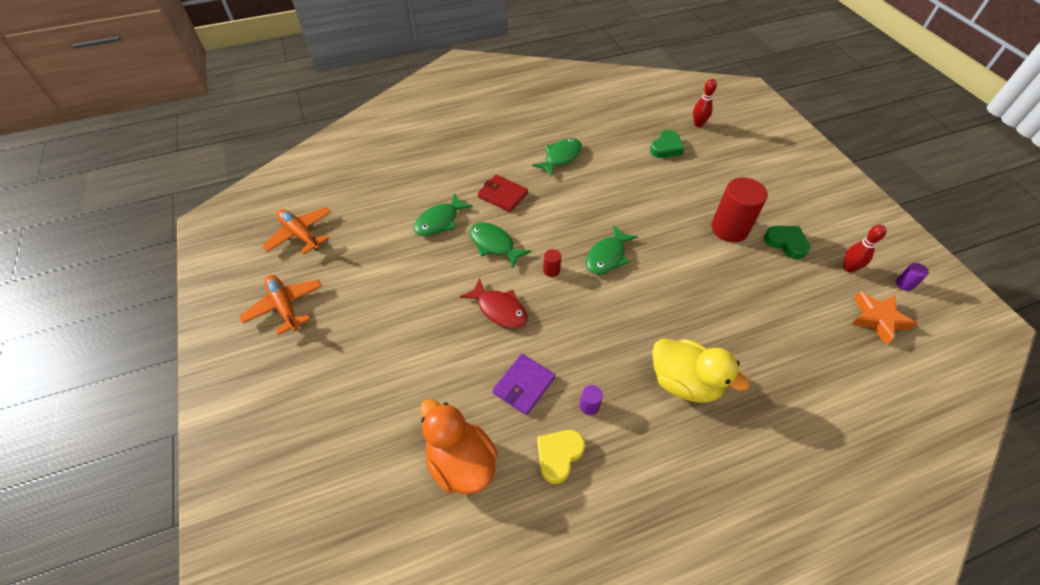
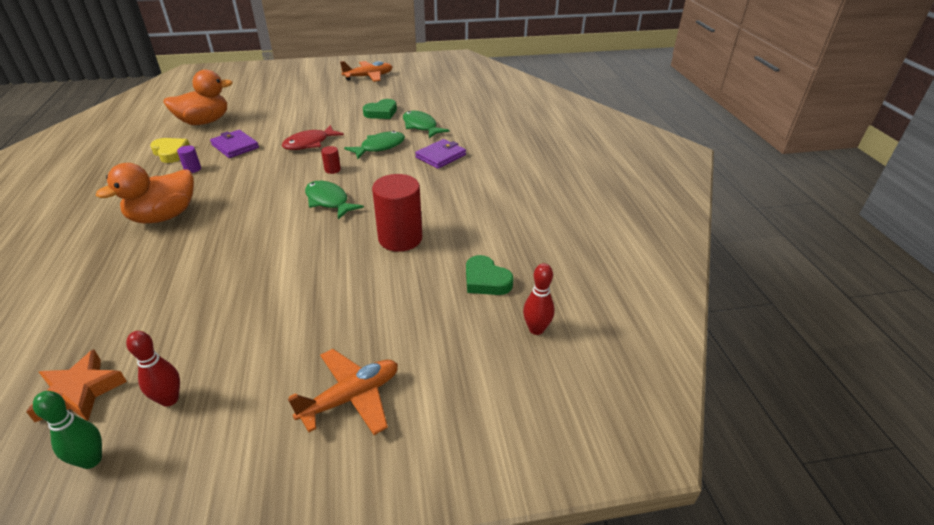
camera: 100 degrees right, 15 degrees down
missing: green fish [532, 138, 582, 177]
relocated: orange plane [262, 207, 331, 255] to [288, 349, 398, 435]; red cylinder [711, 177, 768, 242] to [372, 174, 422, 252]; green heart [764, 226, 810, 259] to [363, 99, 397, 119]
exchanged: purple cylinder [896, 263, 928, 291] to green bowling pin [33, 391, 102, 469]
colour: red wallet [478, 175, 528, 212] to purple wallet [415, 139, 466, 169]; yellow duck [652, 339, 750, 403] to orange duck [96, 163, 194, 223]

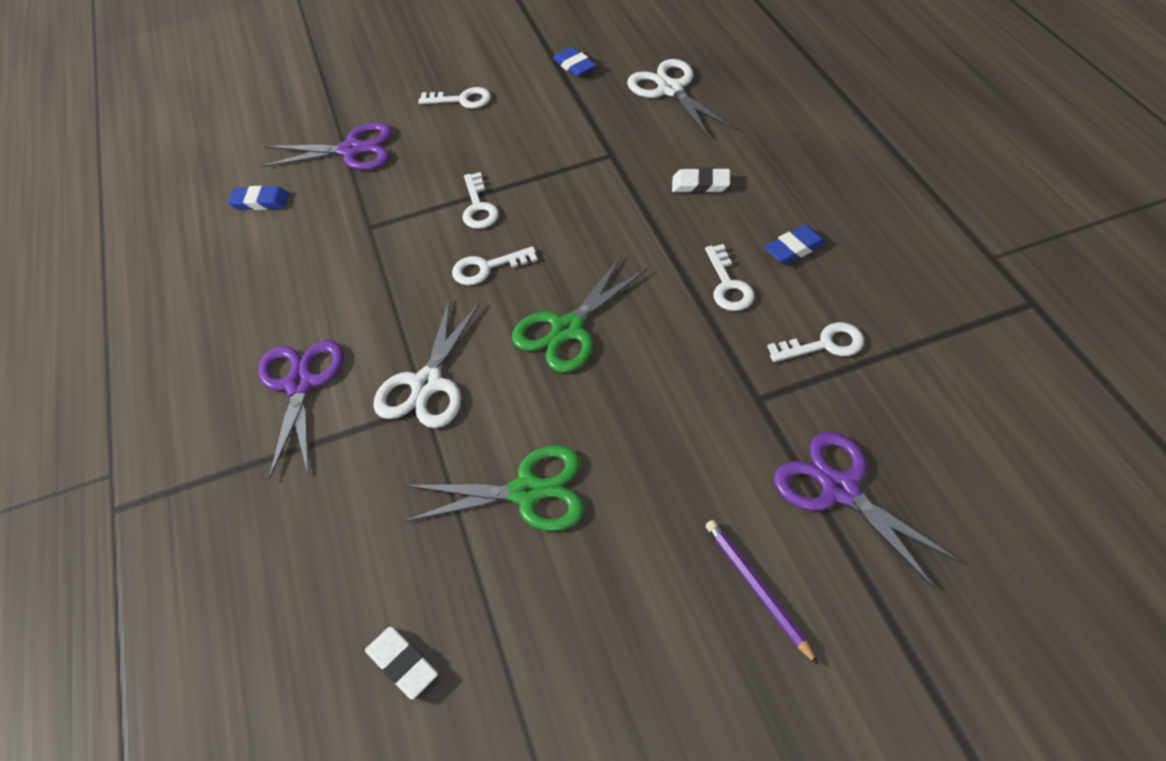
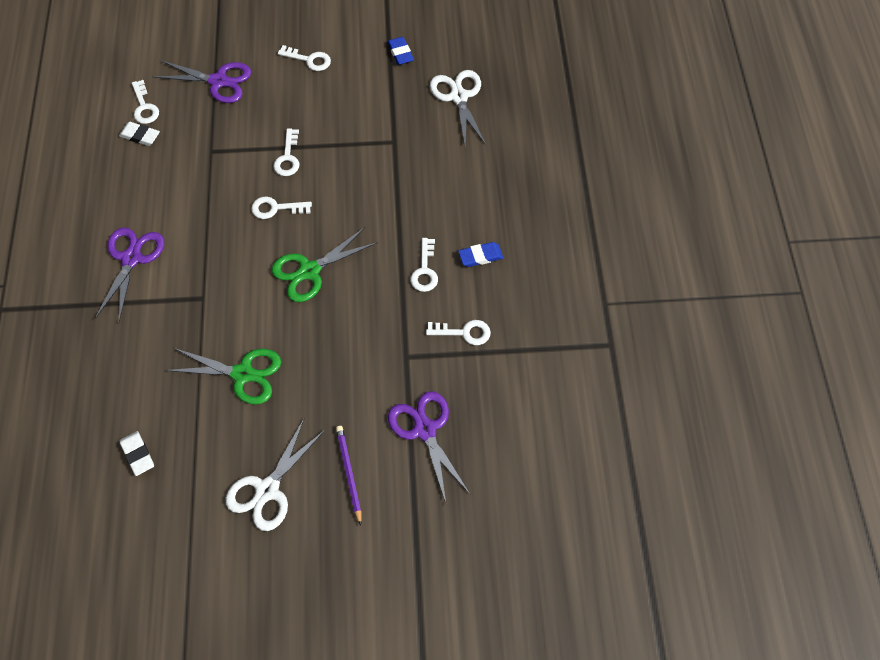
camera: 10 degrees right, 10 degrees up
relocated: white scissors [373, 297, 481, 428] to [226, 419, 325, 531]; white eraser [672, 167, 730, 193] to [119, 122, 160, 146]
exchanged: blue eraser [228, 186, 289, 210] to white key [132, 80, 159, 124]

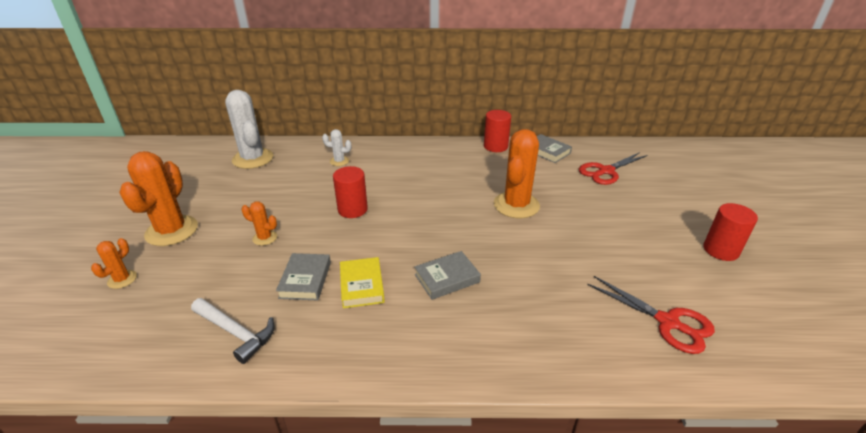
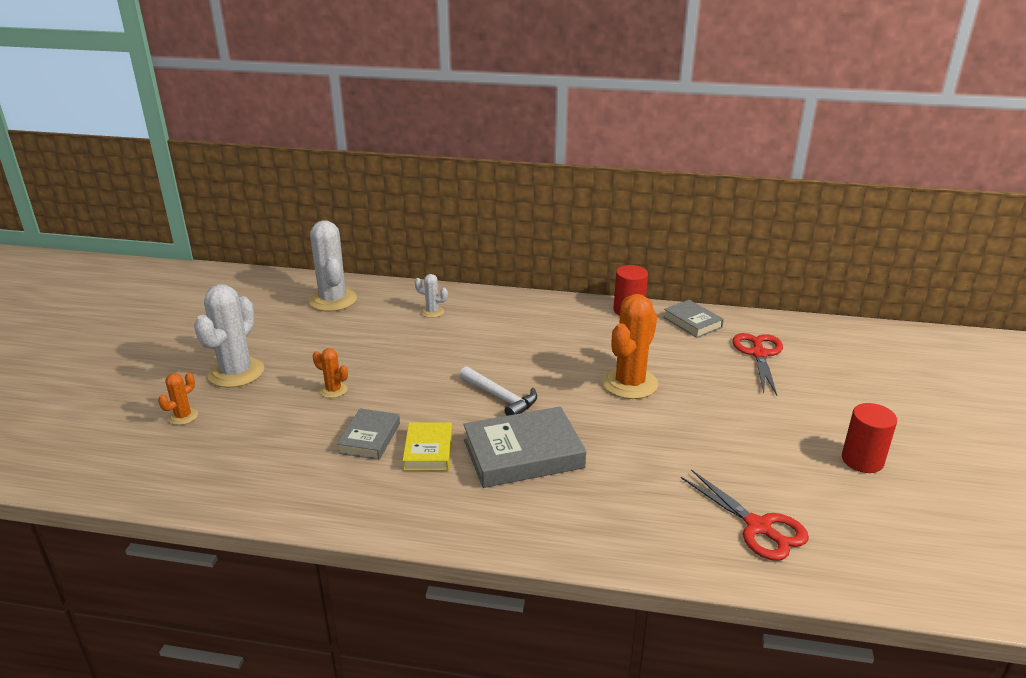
camera: 10 degrees right, 5 degrees down
missing: red cylinder [333, 166, 368, 218]
relocated: white hammer [191, 298, 275, 364] to [460, 366, 537, 416]
colour: orange cactus [119, 151, 198, 246] to white cactus [194, 284, 264, 388]
spun: red scissors [579, 152, 648, 185] = [732, 333, 783, 395] 120 degrees clockwise
size: grey book [415, 251, 481, 300] = [463, 406, 586, 488] x1.72

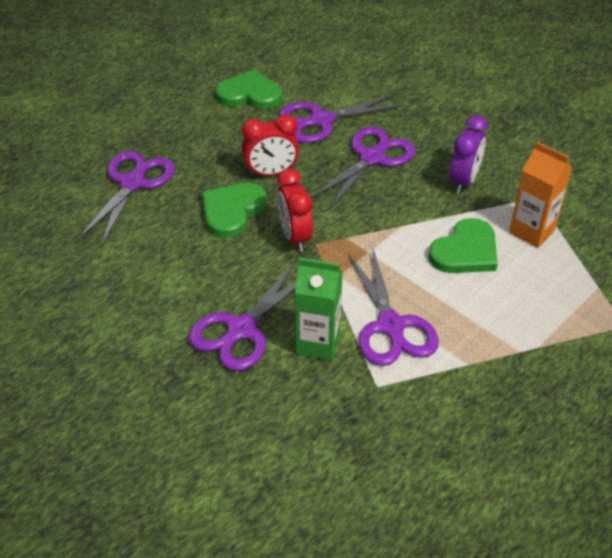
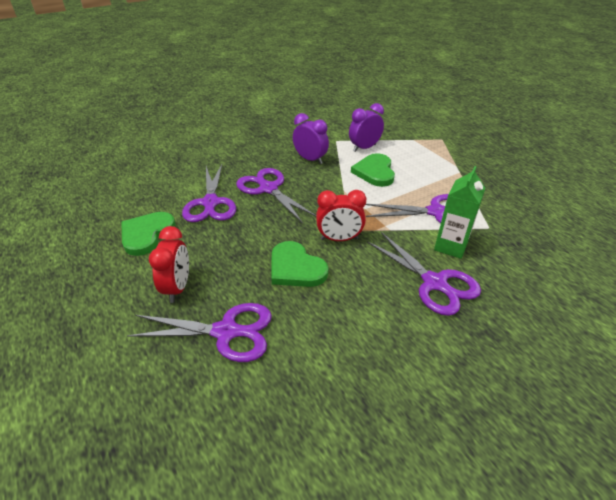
camera: 75 degrees left, 5 degrees down
relocated: red clock [242, 114, 299, 177] to [149, 226, 189, 303]
exchanged: orange carton [509, 142, 572, 248] to purple clock [349, 103, 384, 152]
spun: purple scissors [78, 151, 175, 247] = [127, 303, 272, 362] 150 degrees clockwise; green heart [428, 218, 498, 273] = [351, 153, 395, 187] 150 degrees counterclockwise

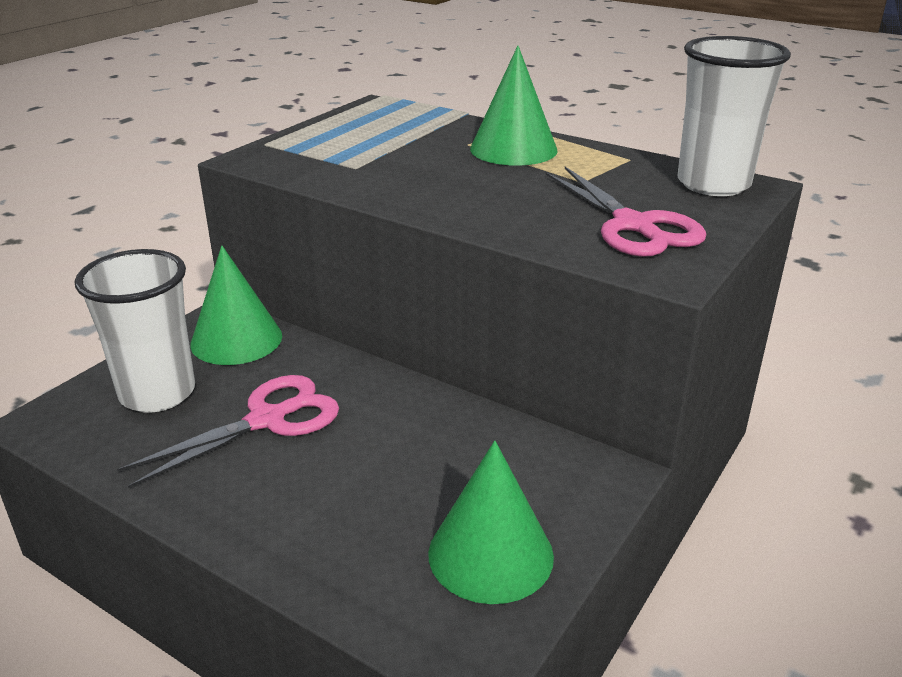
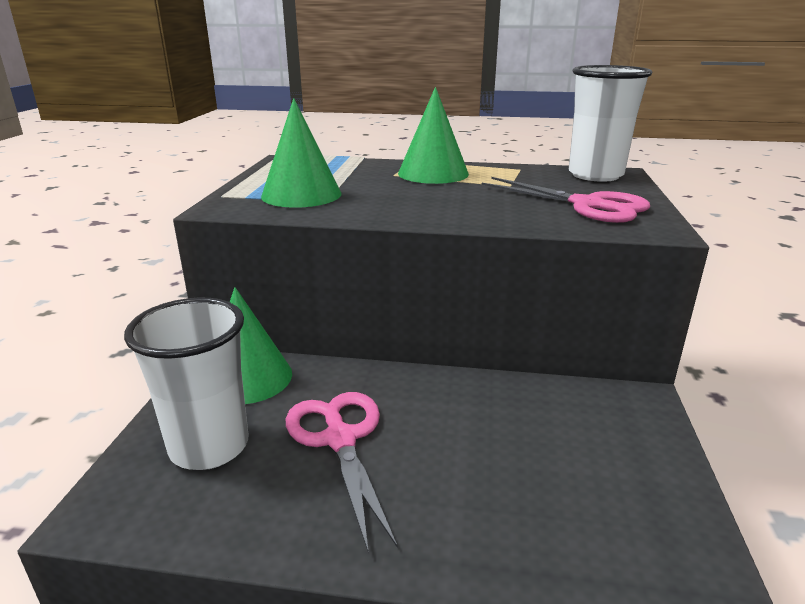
camera: 25 degrees left, 5 degrees down
relocated: green cone [428, 441, 554, 604] to [261, 98, 341, 208]
spun: pink scissors [117, 375, 339, 488] = [286, 392, 398, 554] 45 degrees counterclockwise

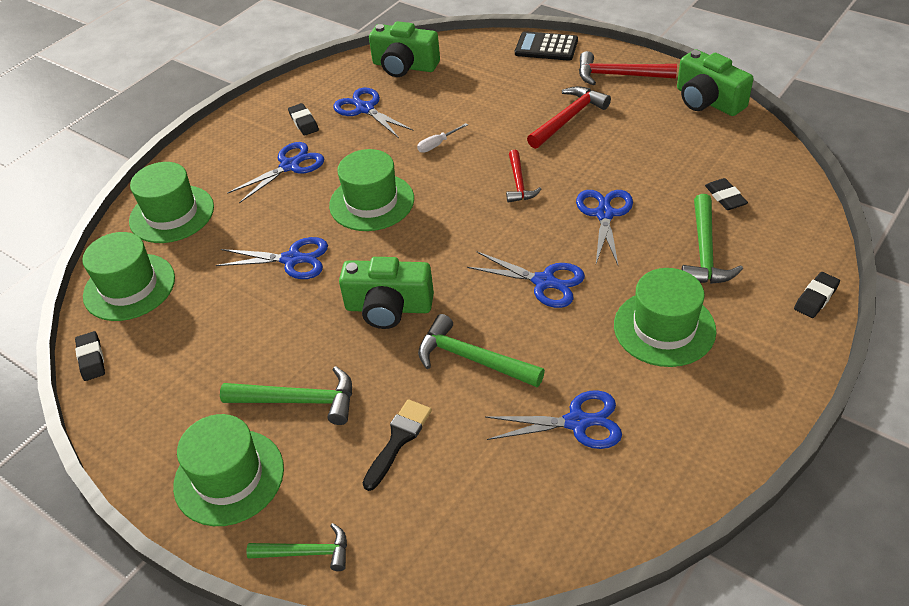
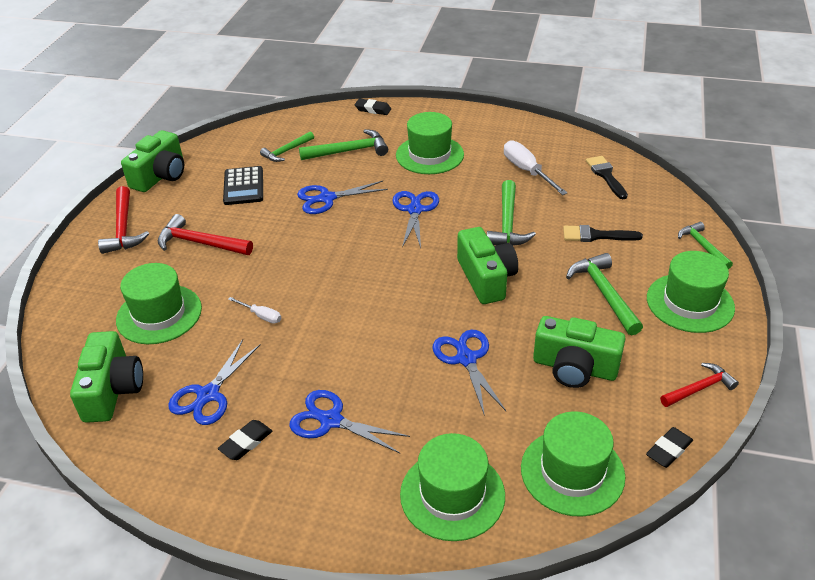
camera: 115 degrees left, 5 degrees down
appeared: green camera [533, 316, 626, 388]; black brush [586, 156, 628, 199]
relocated: green hat [329, 149, 414, 231] to [116, 263, 202, 344]; red hammer [506, 150, 541, 203] to [660, 363, 739, 407]; black calculator [515, 31, 578, 61] to [223, 166, 263, 205]
exchanged: blue scissors [485, 390, 622, 449] to white screwdriver [504, 140, 567, 195]; black eraser [705, 178, 748, 210] to green hammer [260, 131, 314, 162]

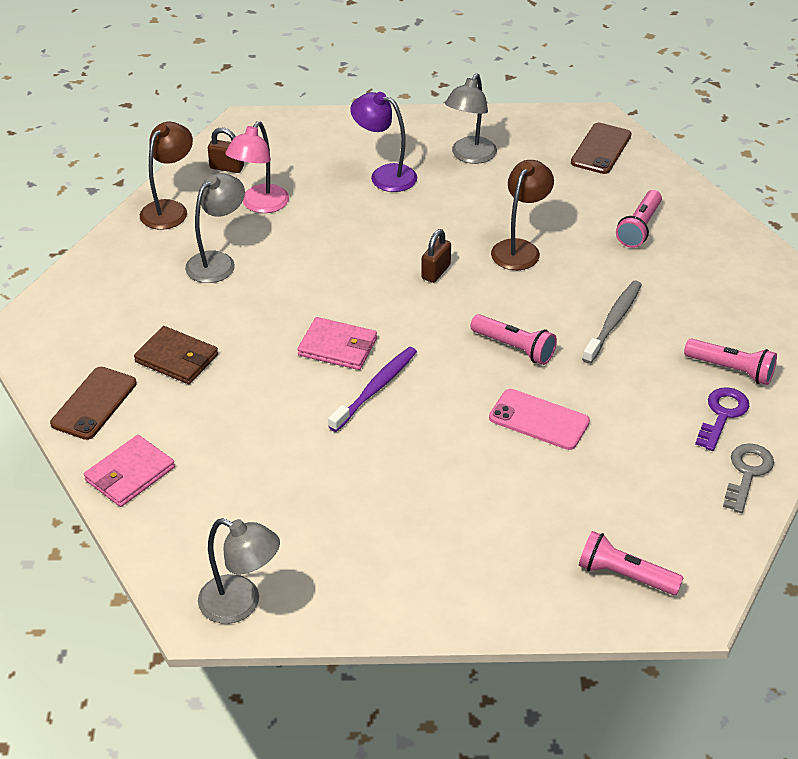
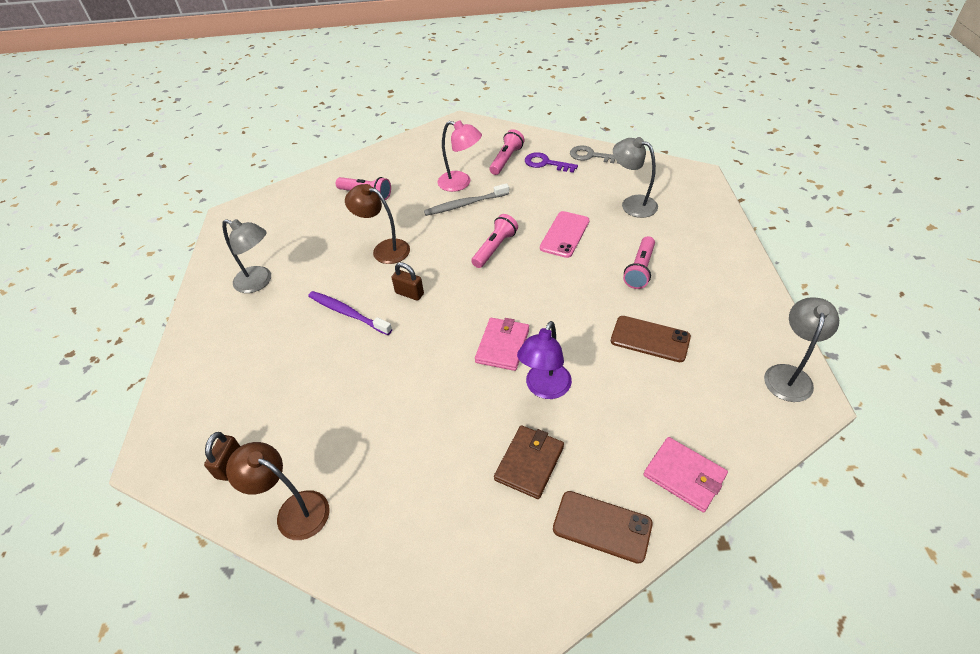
camera: 90 degrees left, 5 degrees up
relocated: grey lamp [185, 173, 245, 283] to [613, 137, 658, 218]; pink lamp [225, 121, 289, 213] to [438, 120, 482, 192]; purple toothbrush [328, 347, 417, 432] to [308, 291, 392, 335]; purple lamp [350, 92, 417, 192] to [517, 321, 572, 399]; brown phone [571, 123, 632, 174] to [611, 316, 691, 362]; pink flashlight [579, 531, 684, 595] to [623, 236, 655, 289]
spun: grey toothbrush [582, 281, 642, 364] = [424, 183, 509, 216] 45 degrees counterclockwise

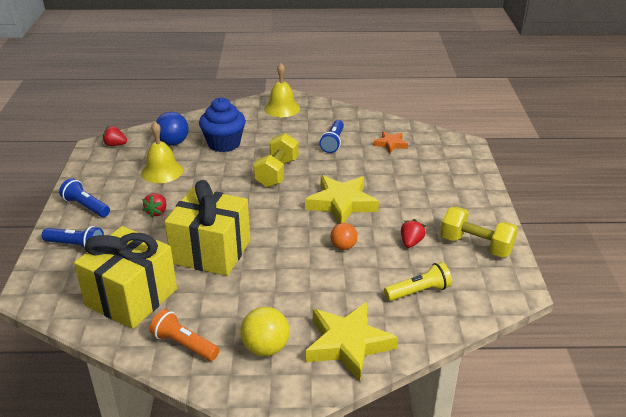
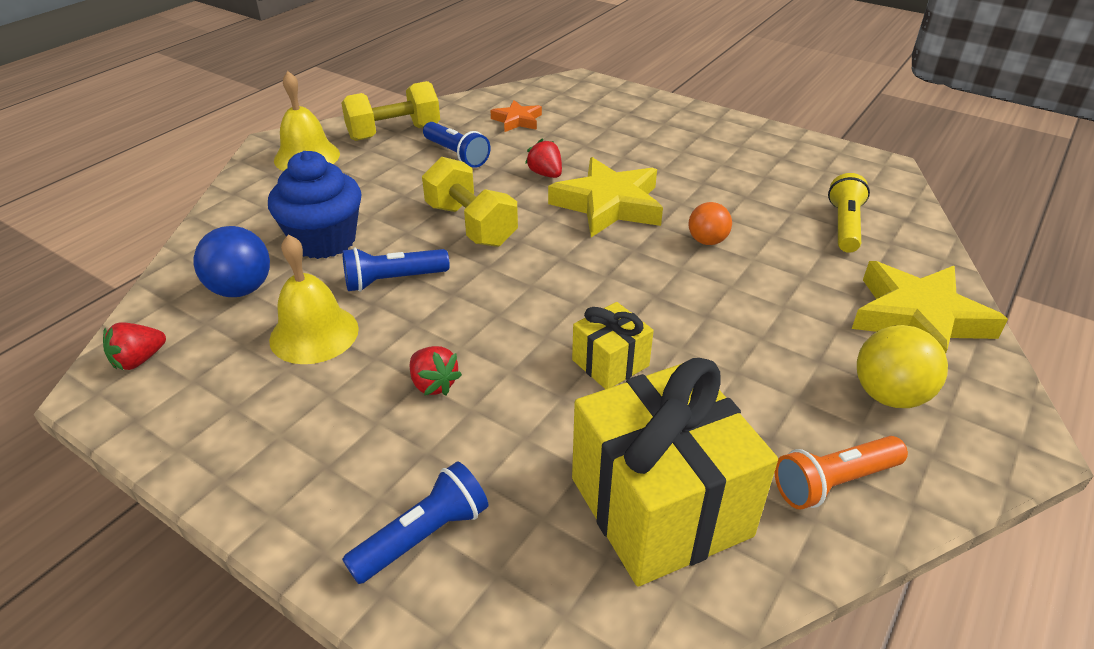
camera: 55 degrees left, 5 degrees up
relocated: blue flashlight [59, 178, 110, 217] to [342, 247, 450, 292]; red strawberry [401, 219, 426, 248] to [525, 139, 562, 178]; yellow dumbbell [441, 207, 518, 258] to [341, 81, 440, 141]
size: yellow gift [164, 180, 250, 276] = [572, 302, 654, 389] x0.49

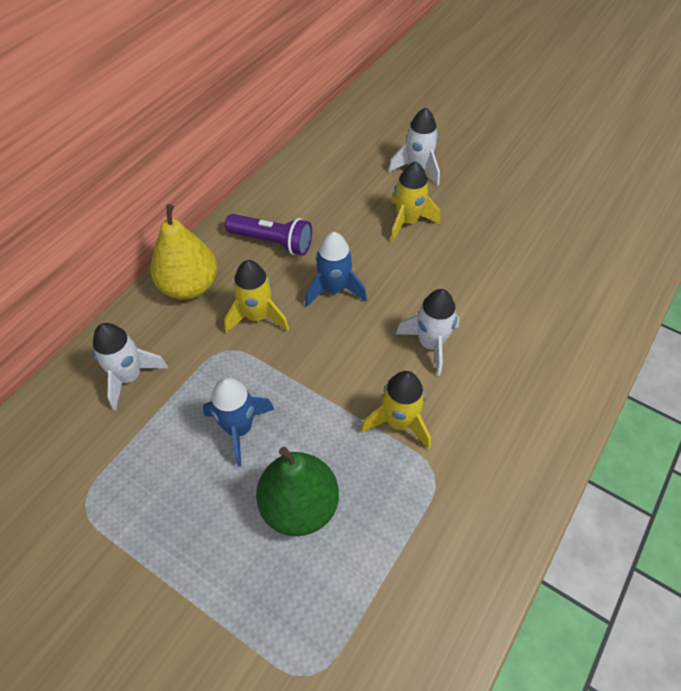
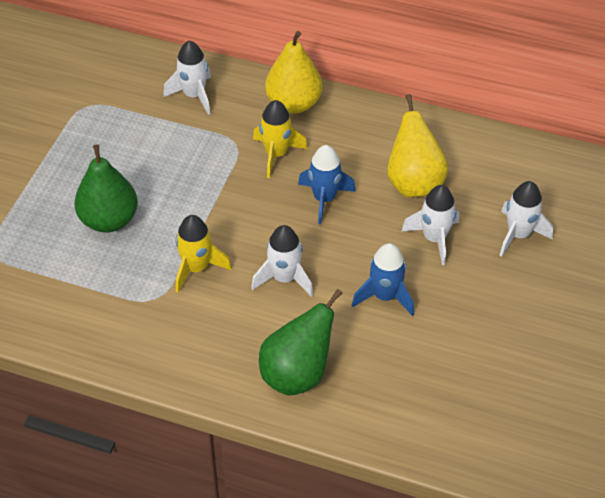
camera: 75 degrees right, 5 degrees down
missing: purple flashlight [225, 214, 312, 256]
appeared: green pear [259, 289, 342, 396]; yellow pear [387, 94, 449, 198]
relocated: blue rocket [203, 377, 274, 467] to [352, 243, 414, 316]
colour: yellow rocket [391, 161, 440, 242] to white rocket [401, 185, 459, 265]

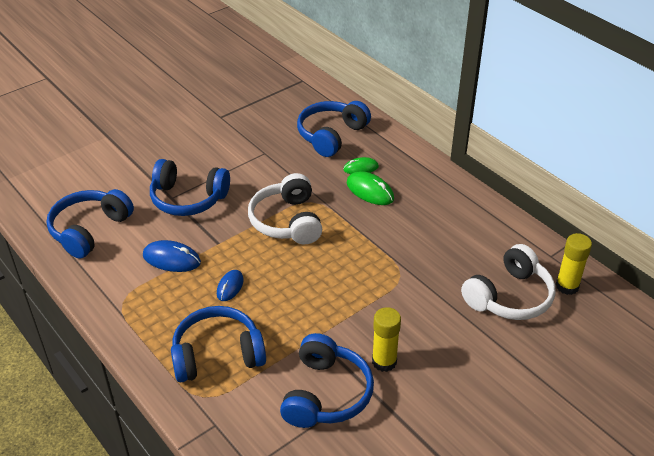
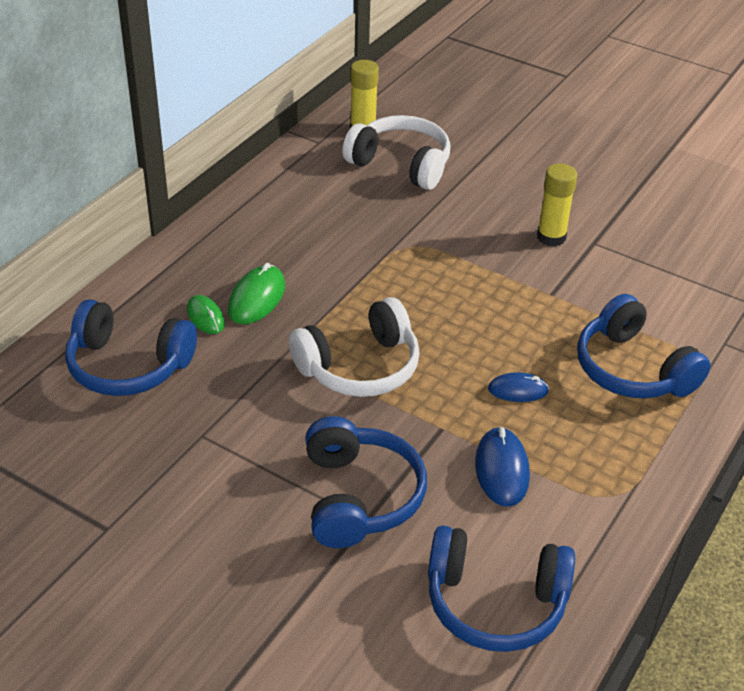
camera: 110 degrees left, 0 degrees up
missing: blue headphones [280, 333, 374, 428]

